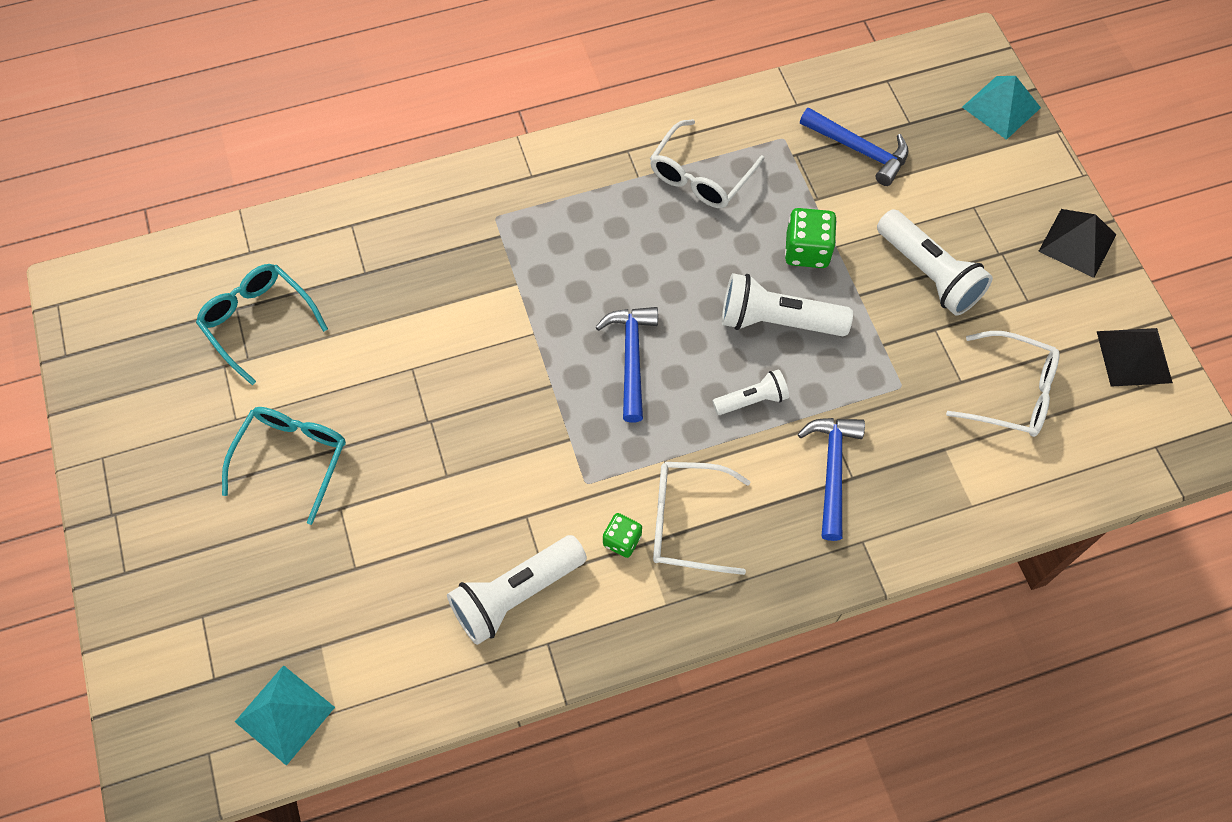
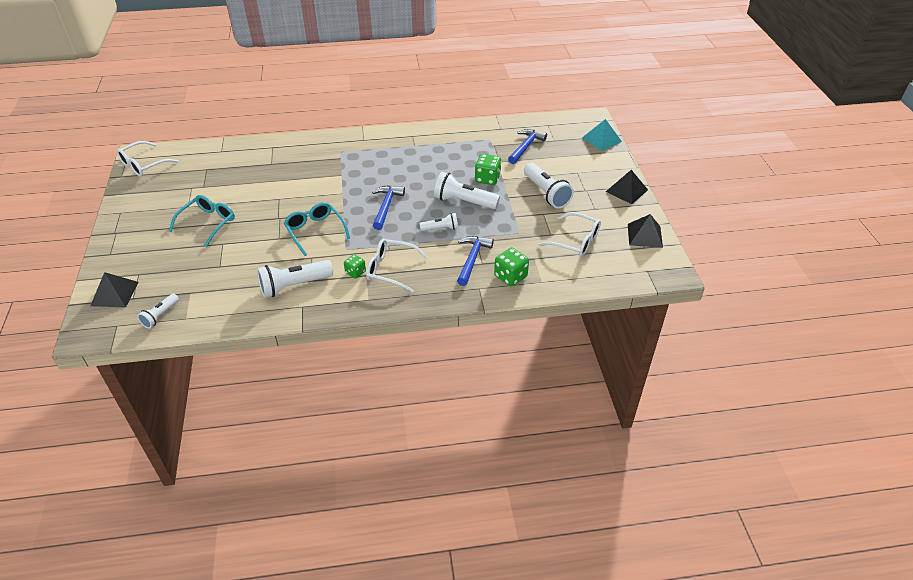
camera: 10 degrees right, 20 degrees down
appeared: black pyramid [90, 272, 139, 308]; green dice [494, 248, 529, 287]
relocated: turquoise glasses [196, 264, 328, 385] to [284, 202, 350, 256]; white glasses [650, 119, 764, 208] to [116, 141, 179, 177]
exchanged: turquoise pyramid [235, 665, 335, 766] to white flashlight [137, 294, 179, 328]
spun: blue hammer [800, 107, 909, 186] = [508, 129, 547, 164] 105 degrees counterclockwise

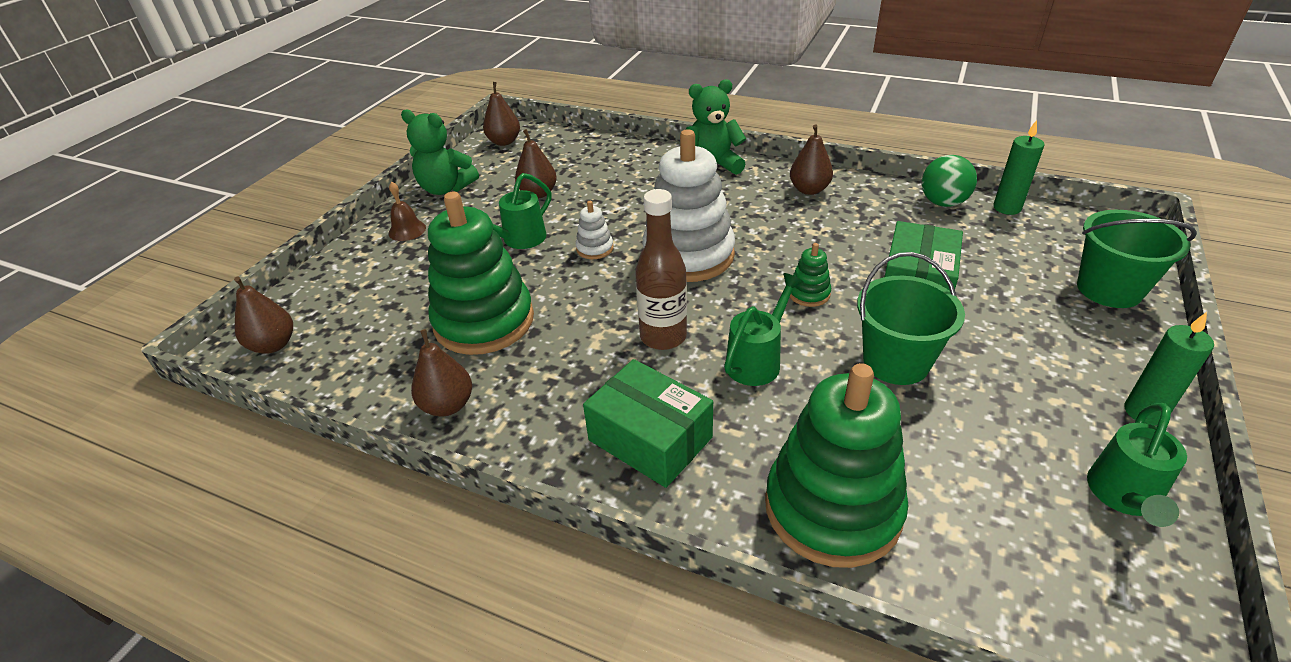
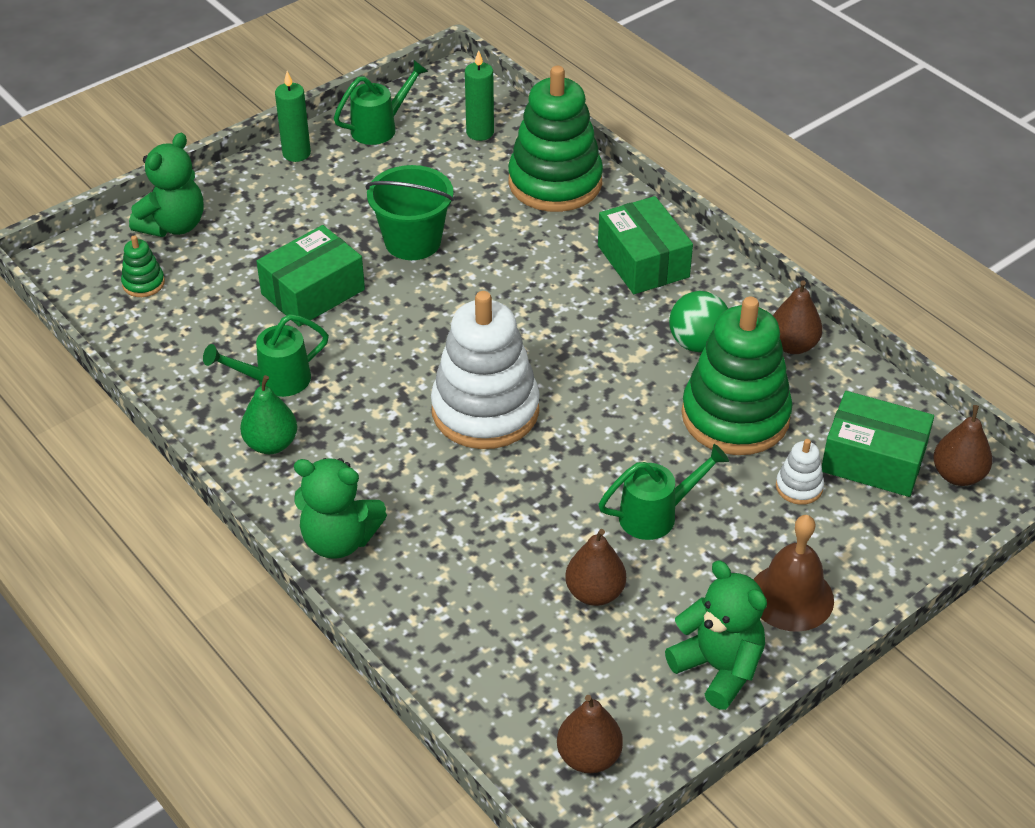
camera: 155 degrees left, 5 degrees up
missing: brown bottle [635, 189, 687, 350]
appeared: green box [822, 391, 934, 497]
relocated: white stacking toy [575, 201, 614, 259] to [776, 439, 824, 505]; green watering can [724, 273, 804, 386] to [203, 314, 329, 397]; green stacking toy [790, 243, 831, 307] to [121, 235, 165, 297]; green ball [922, 155, 977, 207] to [669, 291, 728, 352]; green candle [993, 120, 1044, 215] to [465, 50, 494, 141]
exchanged: green bucket [1077, 210, 1197, 308] to green teddy bear [129, 133, 204, 237]
colour: brown pear [790, 125, 833, 195] to green pear [240, 375, 297, 454]
size: brown bell [388, 182, 426, 241] = [754, 515, 834, 632] x1.63

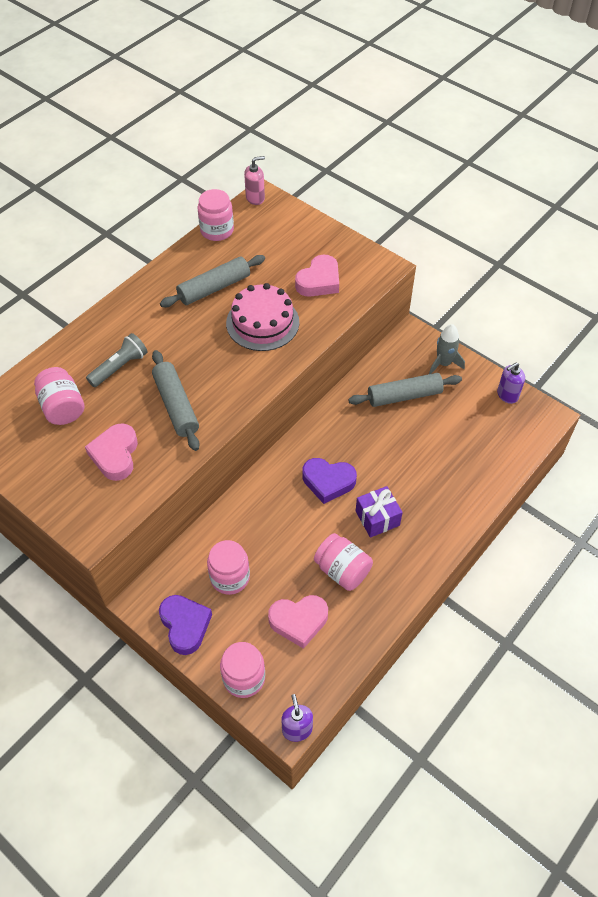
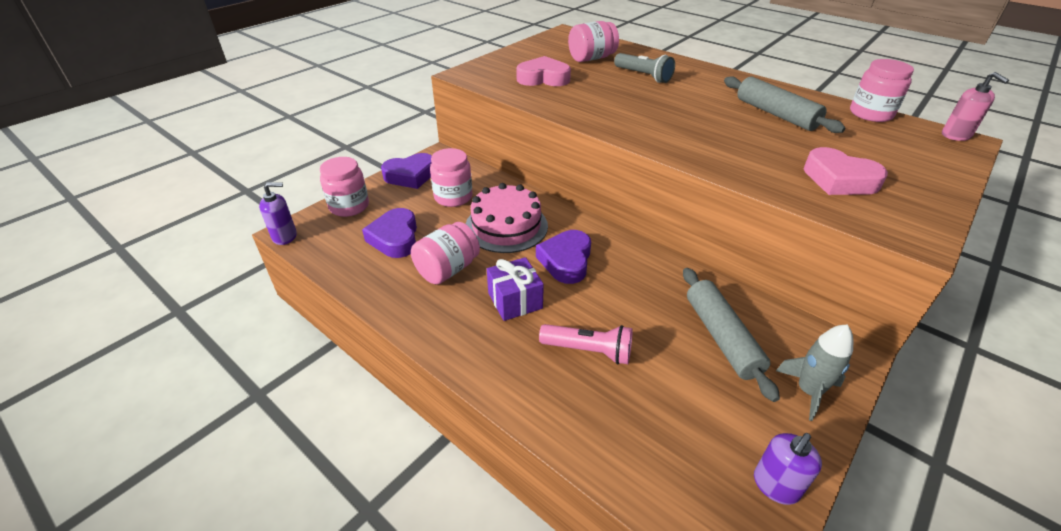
camera: 90 degrees right, 15 degrees down
missing: grey rolling pin [152, 350, 200, 451]
appeared: pink flashlight [539, 324, 633, 365]
relocated: pink cake [226, 283, 299, 351] to [465, 183, 548, 253]
colour: pink heart [268, 595, 328, 649] to purple heart [362, 208, 417, 258]
spun: purple soap dispenser [497, 362, 525, 404] = [754, 433, 822, 505] 105 degrees counterclockwise

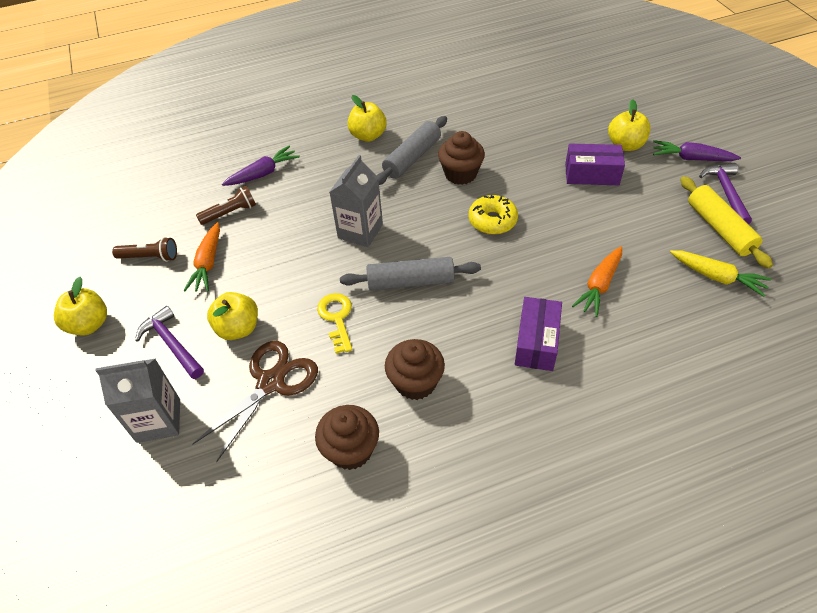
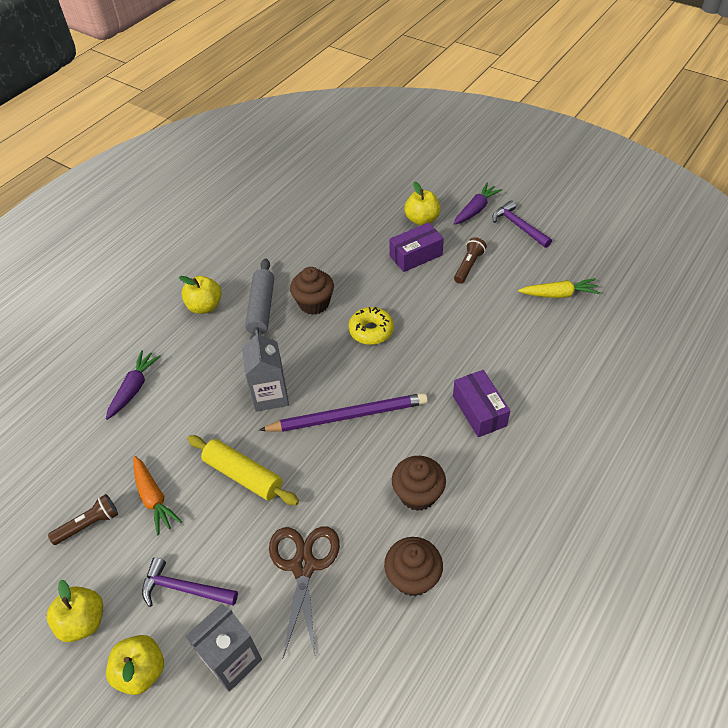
camera: 35 degrees left, 0 degrees up
missing: yellow key [317, 293, 352, 354]; orange carrot [572, 246, 622, 317]
relocated: brown flashlight [196, 186, 256, 225] to [454, 237, 487, 284]; yellow apple [207, 292, 258, 340] to [106, 635, 164, 695]; yellow rolling pin [680, 176, 773, 269] to [187, 435, 299, 505]
exchanged: grey rolling pin [340, 257, 481, 291] to purple pencil [259, 393, 428, 432]
spun: purple carrot [653, 140, 741, 161] = [454, 183, 502, 225] 150 degrees clockwise

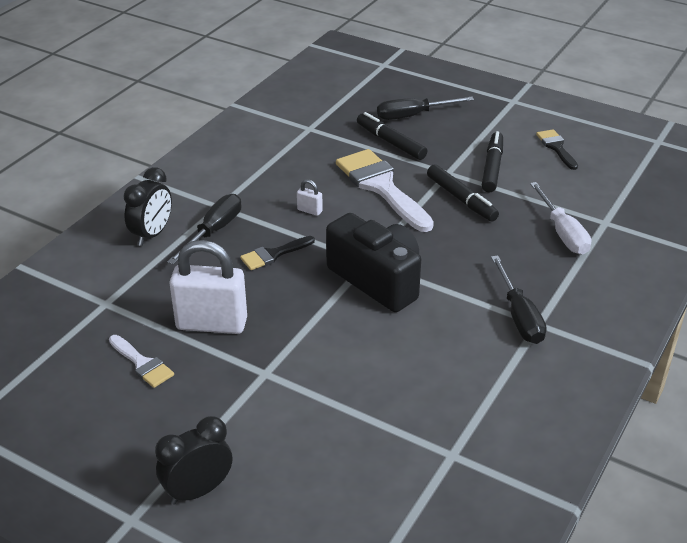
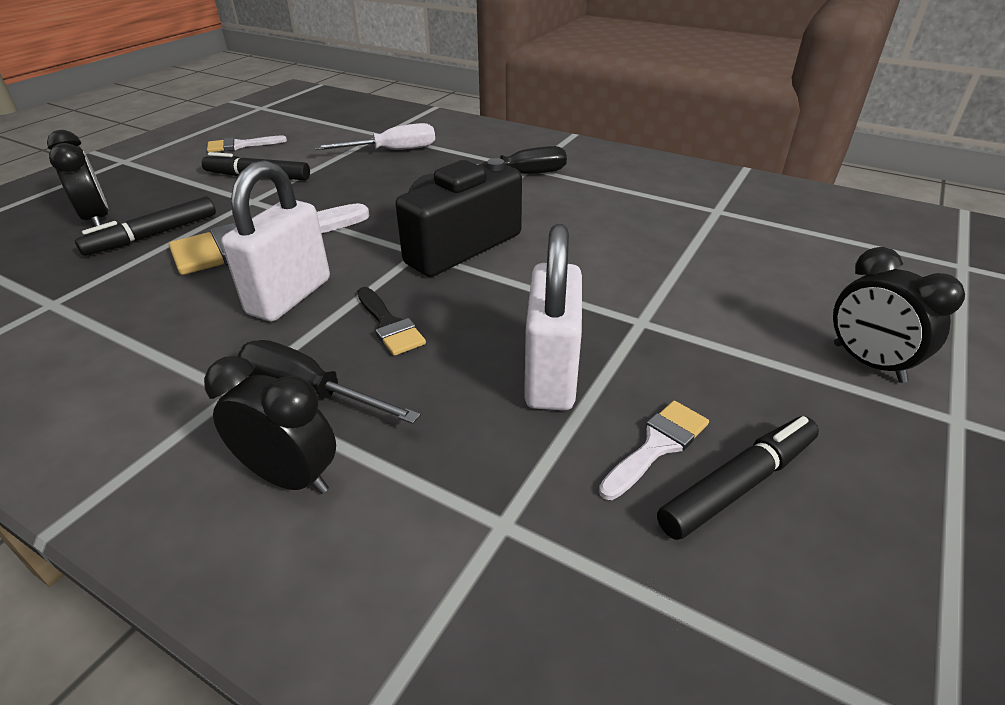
camera: 90 degrees left, 0 degrees up
relocated: black marker [427, 164, 499, 221] to [657, 416, 819, 540]
exchanged: black screwdriver [377, 97, 474, 120] to black clock [47, 130, 108, 227]
colour: black brush [536, 129, 578, 170] to white brush [207, 135, 287, 153]
size: white padlock [297, 179, 323, 216] = [221, 160, 330, 321] x2.46

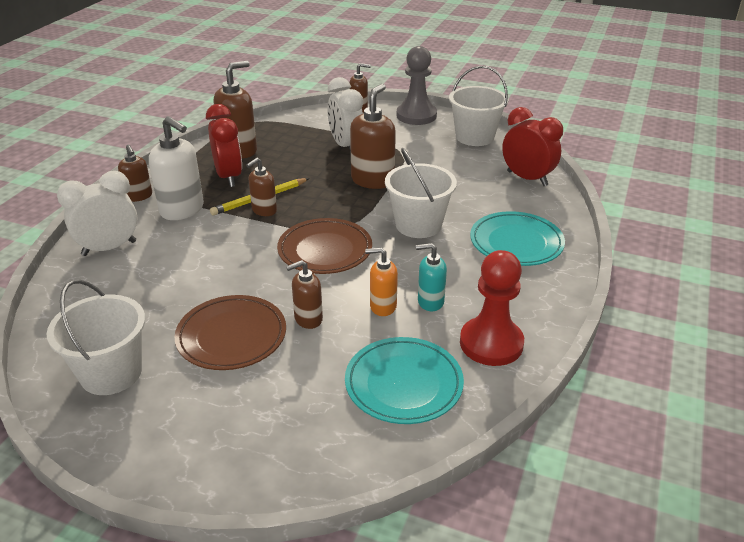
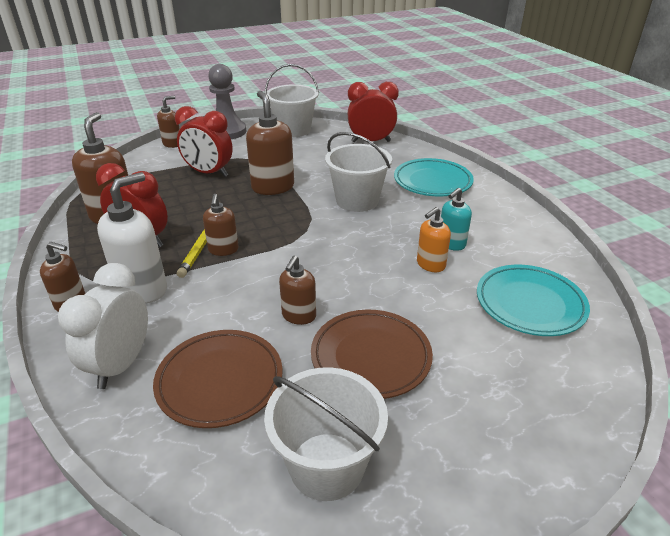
camera: 45 degrees left, 0 degrees up
missing: red pawn [460, 250, 524, 366]
relocated: brown plate [277, 218, 372, 274] to [153, 330, 283, 428]; brown soap dispenser [286, 260, 323, 329] to [279, 256, 316, 325]
colour: white clock [327, 77, 363, 152] to red clock [175, 106, 233, 177]
spun: white soap dispenser [149, 116, 204, 220] = [97, 172, 167, 304] 45 degrees counterclockwise

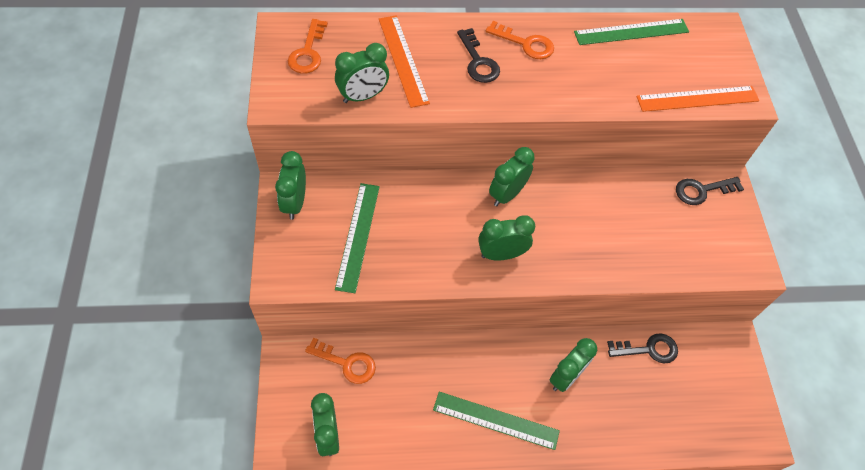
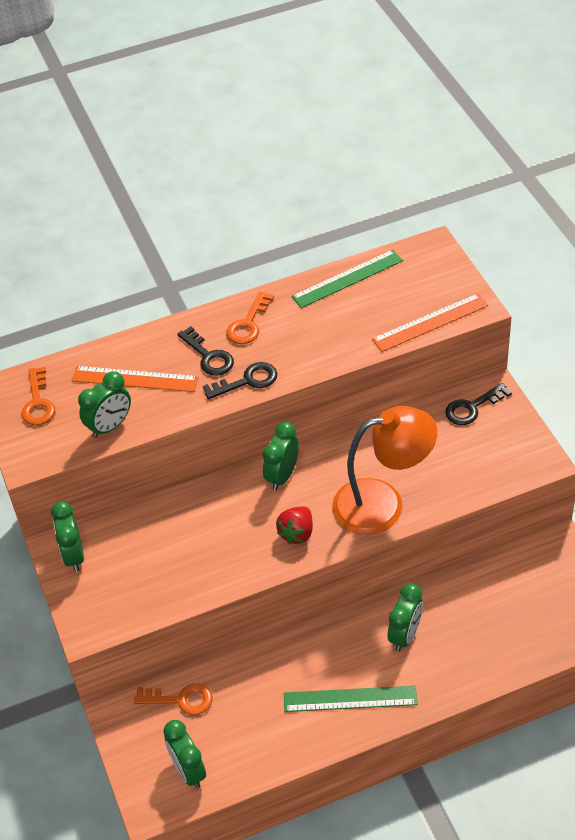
camera: 10 degrees left, 10 degrees down
missing: green ruler [335, 183, 380, 293]
appeared: orange lamp [332, 406, 437, 535]
relocated: black key [607, 333, 678, 364] to [203, 362, 277, 399]
exchanged: green clock [478, 215, 535, 260] to red strawberry [276, 506, 313, 544]
spun: orange ruler [379, 15, 430, 108] = [71, 366, 198, 392] 45 degrees counterclockwise; orange key [486, 21, 554, 59] = [226, 291, 274, 344] 105 degrees clockwise

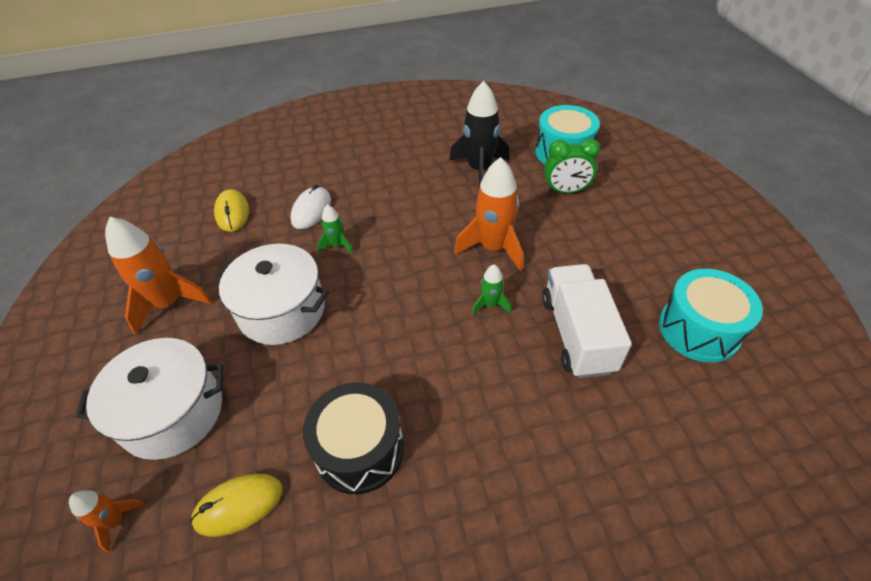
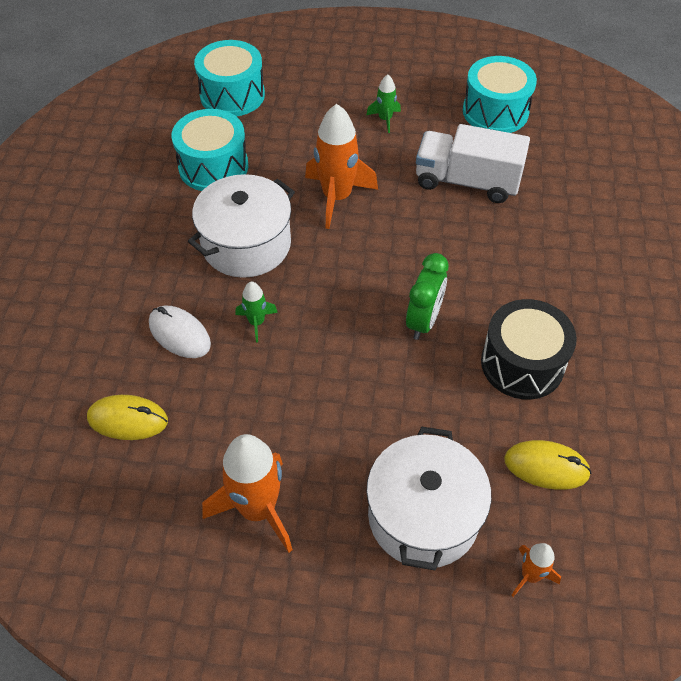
camera: 70 degrees left, 5 degrees up
relocated: white pot [216, 244, 329, 345] to [188, 174, 295, 278]; green rocket [472, 264, 511, 314] to [366, 75, 401, 133]; green clock [544, 139, 600, 193] to [406, 253, 449, 340]
exchanged: black rocket [449, 81, 509, 188] to turquoise drum [171, 109, 248, 191]
spun: yellow mouse [190, 474, 282, 537] = [504, 440, 592, 490] 75 degrees counterclockwise

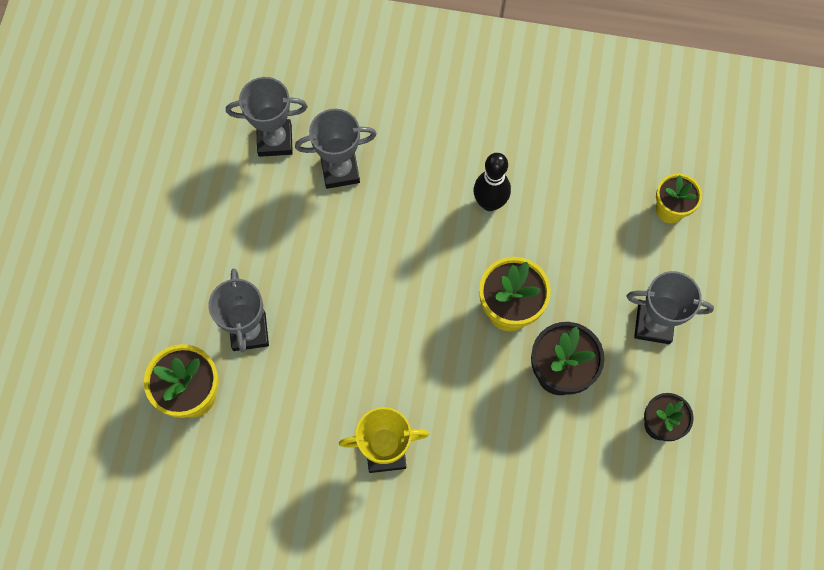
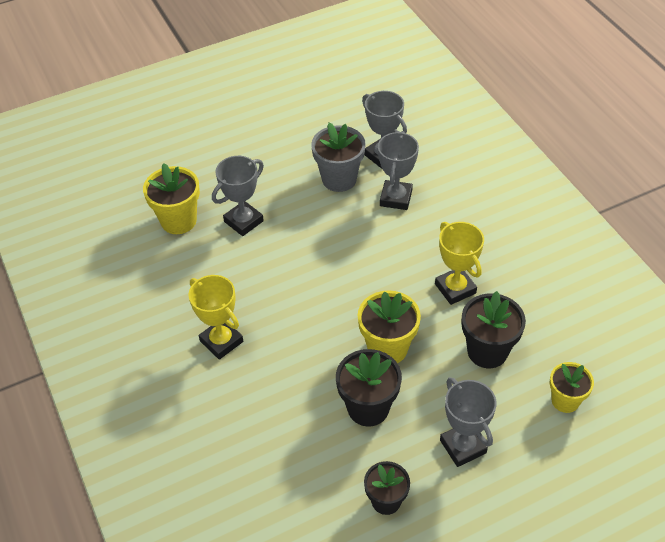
camera: 55 degrees right, 20 degrees down
appeared: grey flower pot [311, 122, 366, 192]; black flower pot [462, 291, 526, 368]
exchanged: black bowling pin [473, 153, 511, 211] to yellow trophy [435, 222, 484, 305]
spun: grey trophy [295, 109, 377, 189] = [378, 131, 419, 210] 60 degrees clockwise

